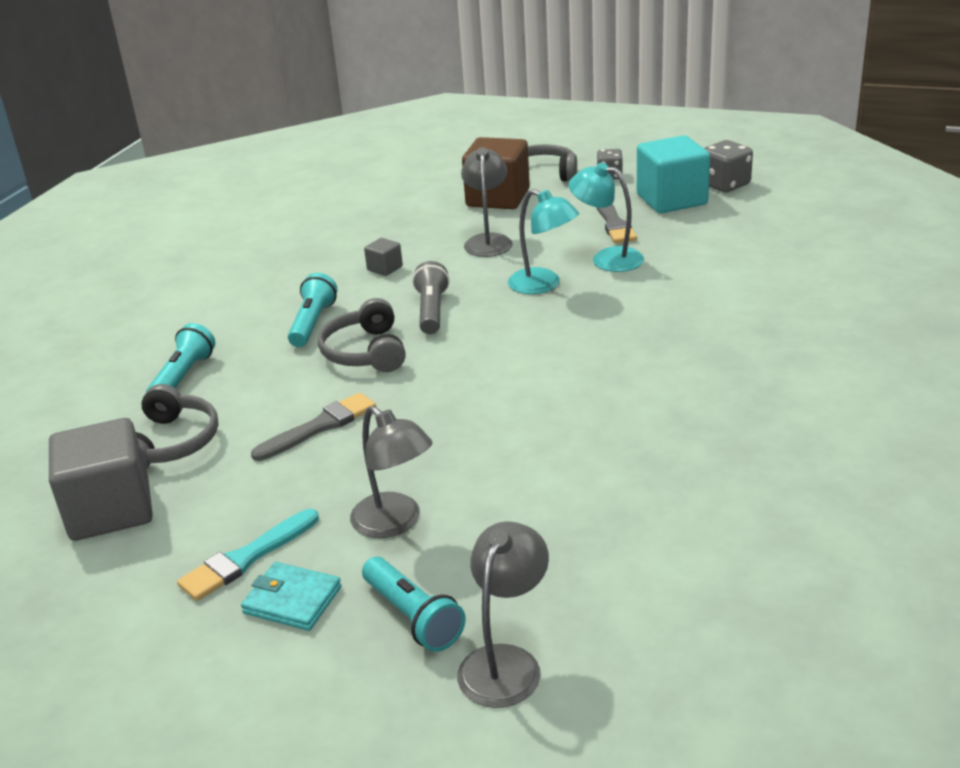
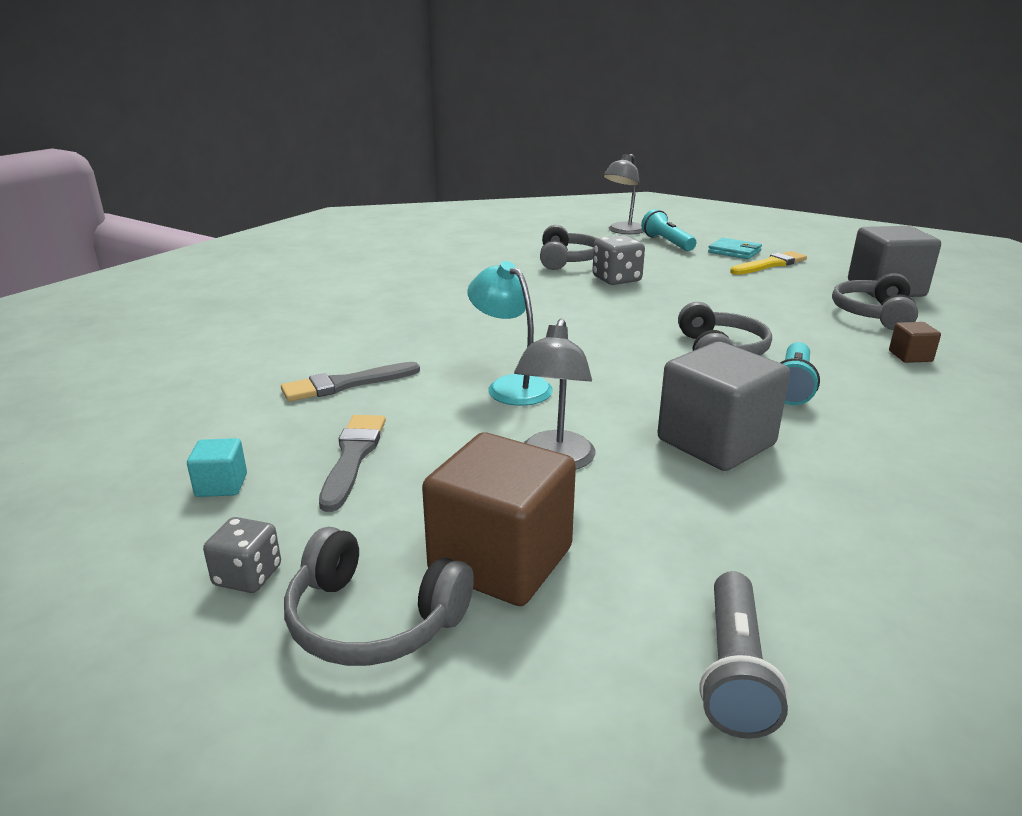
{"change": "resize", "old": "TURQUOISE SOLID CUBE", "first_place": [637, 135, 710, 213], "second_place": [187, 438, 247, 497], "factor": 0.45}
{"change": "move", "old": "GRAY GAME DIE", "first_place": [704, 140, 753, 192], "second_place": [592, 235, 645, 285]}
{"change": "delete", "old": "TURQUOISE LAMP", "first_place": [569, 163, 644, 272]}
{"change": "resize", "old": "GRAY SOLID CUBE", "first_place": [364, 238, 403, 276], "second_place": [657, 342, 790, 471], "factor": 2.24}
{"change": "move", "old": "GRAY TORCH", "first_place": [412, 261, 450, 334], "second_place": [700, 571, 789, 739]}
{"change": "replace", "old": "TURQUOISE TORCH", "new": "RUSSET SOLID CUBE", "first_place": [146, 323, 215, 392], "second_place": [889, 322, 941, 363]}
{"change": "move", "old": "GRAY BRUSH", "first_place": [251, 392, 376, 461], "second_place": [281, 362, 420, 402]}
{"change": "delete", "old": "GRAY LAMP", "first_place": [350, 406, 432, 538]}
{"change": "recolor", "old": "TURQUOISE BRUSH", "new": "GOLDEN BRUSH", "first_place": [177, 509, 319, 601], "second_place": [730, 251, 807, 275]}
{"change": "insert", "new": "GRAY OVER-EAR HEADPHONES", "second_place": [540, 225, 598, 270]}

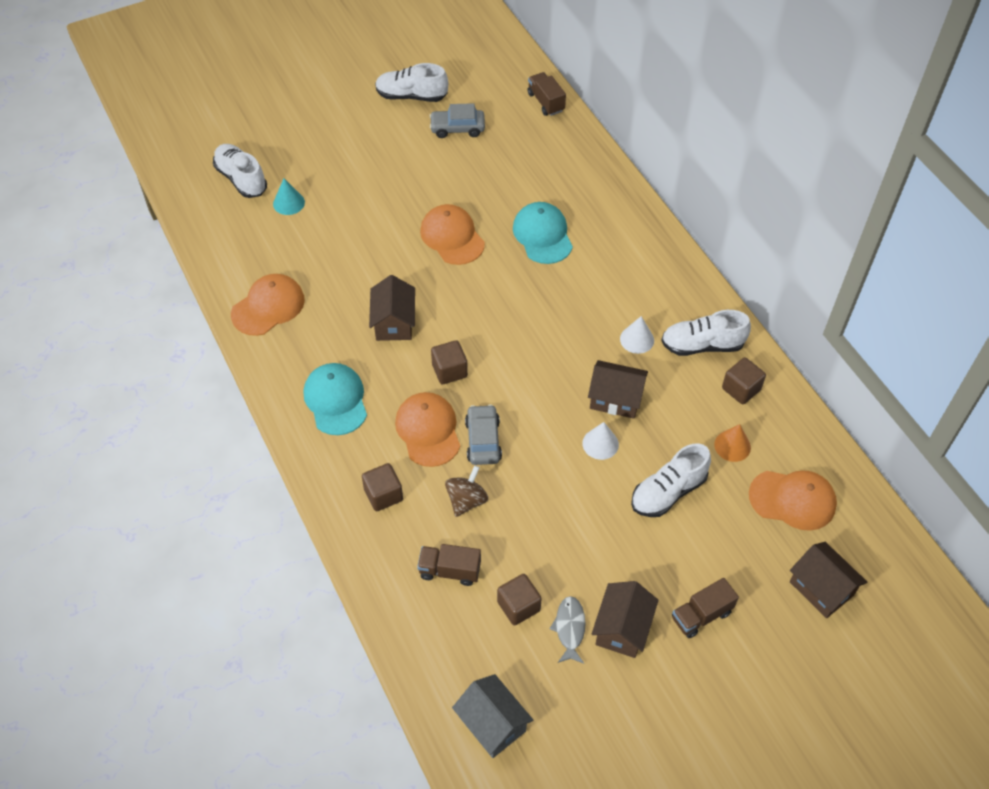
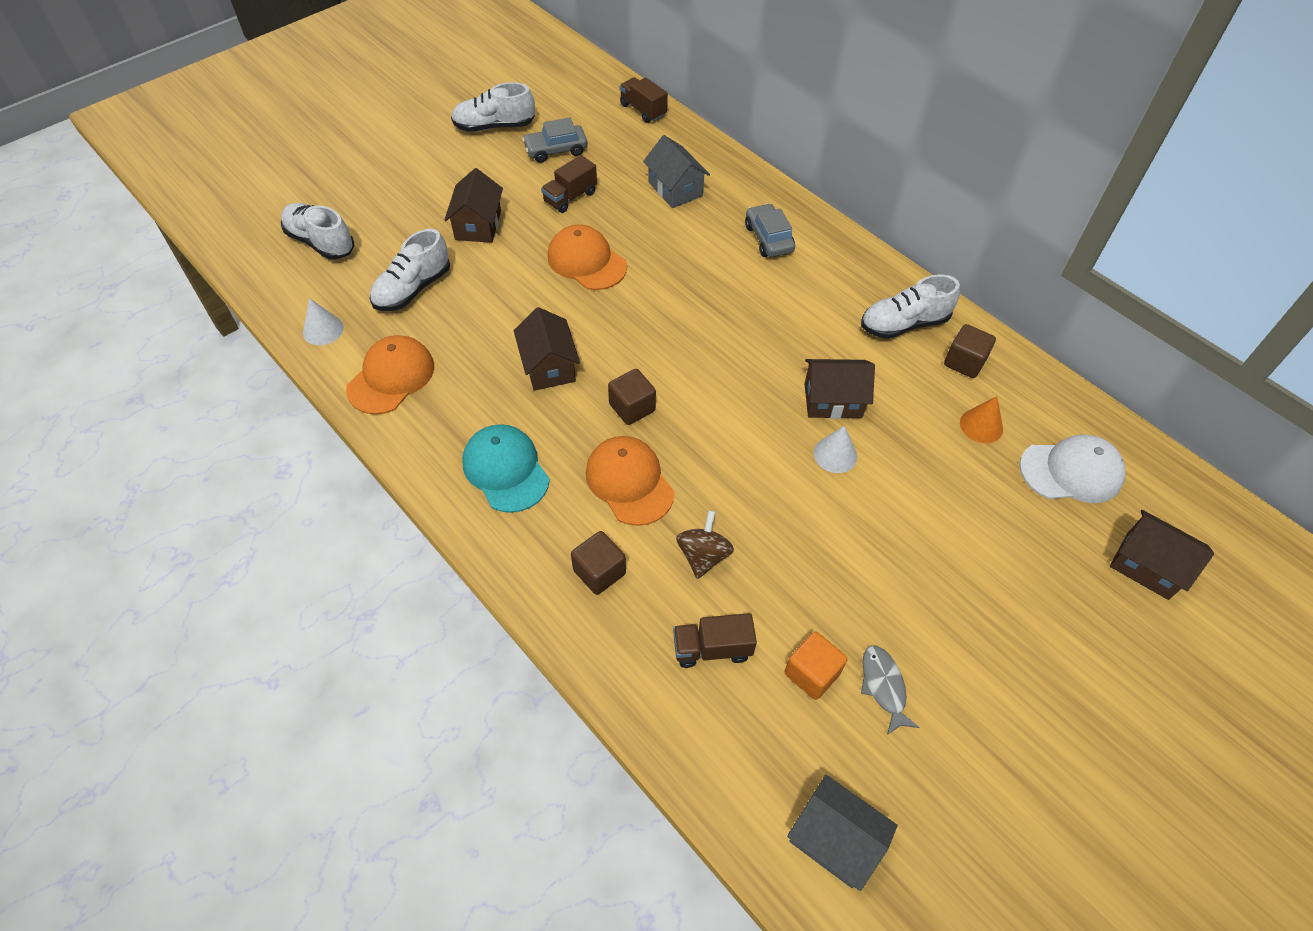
{"change": "delete", "old": "TURQUOISE CONE SHAPE", "first_place": [273, 178, 305, 215]}
{"change": "delete", "old": "TURQUOISE PEAKED CAP", "first_place": [513, 202, 573, 264]}
{"change": "move", "old": "SNOW-WHITE CONE SHAPE", "first_place": [620, 316, 654, 354], "second_place": [303, 298, 344, 345]}
{"change": "move", "old": "GRAY CAR", "first_place": [465, 404, 502, 465], "second_place": [745, 203, 795, 257]}
{"change": "move", "old": "SNOW-WHITE SNEAKER", "first_place": [631, 443, 711, 517], "second_place": [370, 229, 450, 311]}
{"change": "recolor", "old": "BRIGHT ORANGE PEAKED CAP", "new": "SNOW-WHITE PEAKED CAP", "first_place": [749, 470, 837, 531], "second_place": [1020, 434, 1126, 503]}
{"change": "recolor", "old": "RUSSET SOLID CUBE", "new": "BRIGHT ORANGE SOLID CUBE", "first_place": [497, 574, 542, 625], "second_place": [785, 632, 847, 700]}
{"change": "move", "old": "RUSSET TOY TRUCK", "first_place": [672, 578, 739, 638], "second_place": [541, 155, 597, 213]}
{"change": "move", "old": "RUSSET HOUSE", "first_place": [592, 581, 659, 658], "second_place": [444, 168, 503, 243]}
{"change": "insert", "new": "GRAY HOUSE", "second_place": [643, 135, 710, 208]}

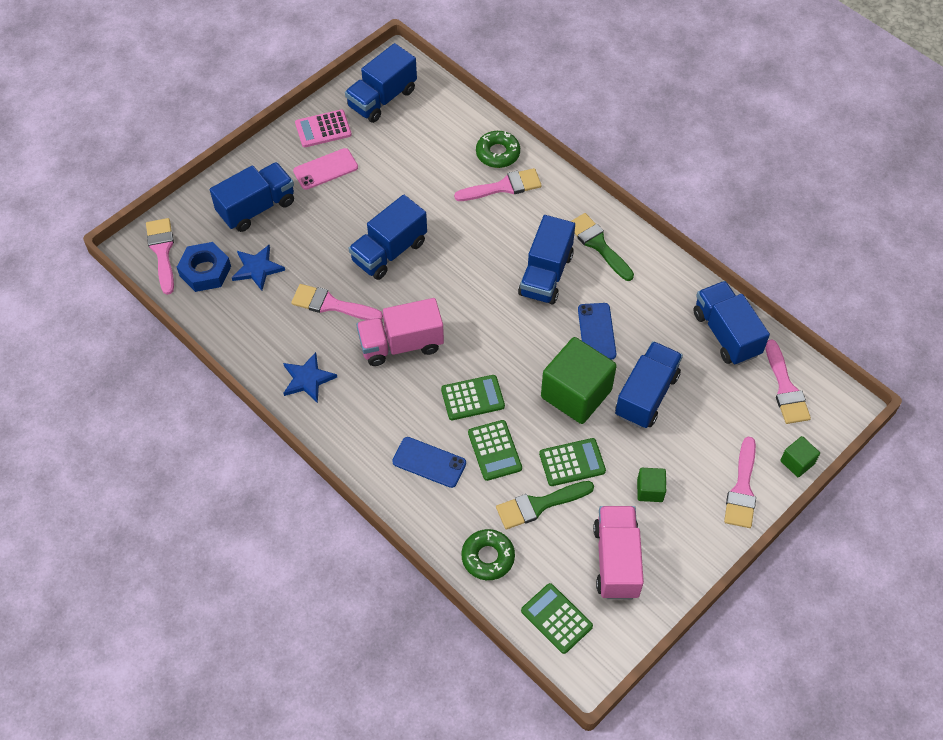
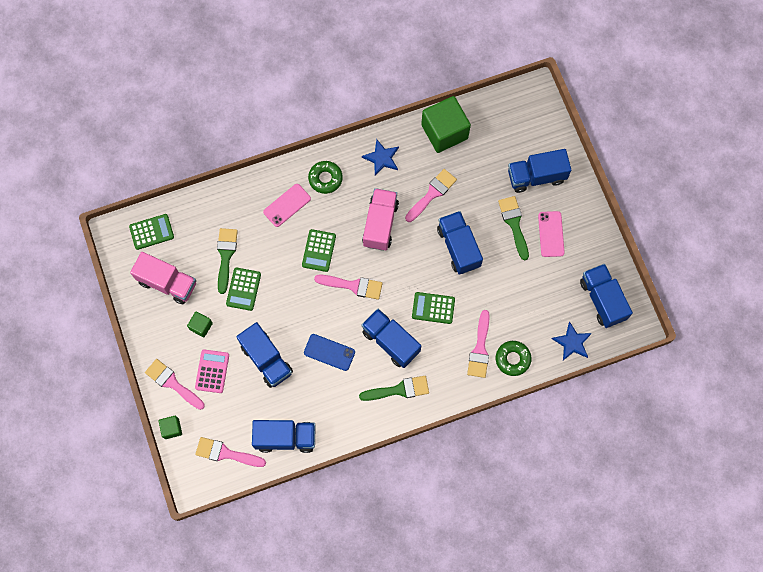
{"change": "move", "old": "ROSE-PINK CALCULATOR", "first_place": [295, 110, 352, 147], "second_place": [195, 350, 229, 393]}
{"change": "rotate", "old": "ROYAL BLUE TOY TRUCK", "first_place": [210, 162, 294, 232], "second_place": [508, 149, 571, 193], "degrees": 90}
{"change": "move", "old": "ROSE-PINK BRUSH", "first_place": [146, 218, 174, 295], "second_place": [314, 275, 383, 300]}
{"change": "delete", "old": "ROYAL BLUE HEXAGON NUT", "first_place": [177, 242, 231, 292]}
{"change": "move", "old": "ROYAL BLUE STAR", "first_place": [232, 245, 285, 291], "second_place": [552, 321, 592, 360]}
{"change": "move", "old": "LEAF-GREEN SOLID CUBE", "first_place": [541, 337, 617, 424], "second_place": [421, 96, 471, 153]}
{"change": "move", "old": "LEAF-GREEN CALCULATOR", "first_place": [468, 420, 522, 481], "second_place": [412, 292, 455, 324]}
{"change": "recolor", "old": "ROYAL BLUE PHONE", "new": "ROSE-PINK PHONE", "first_place": [392, 437, 466, 488], "second_place": [263, 184, 311, 227]}
{"change": "move", "old": "LEAF-GREEN DONUT", "first_place": [462, 529, 515, 580], "second_place": [308, 161, 343, 194]}
{"change": "insert", "new": "LEAF-GREEN BRUSH", "second_place": [498, 196, 529, 260]}

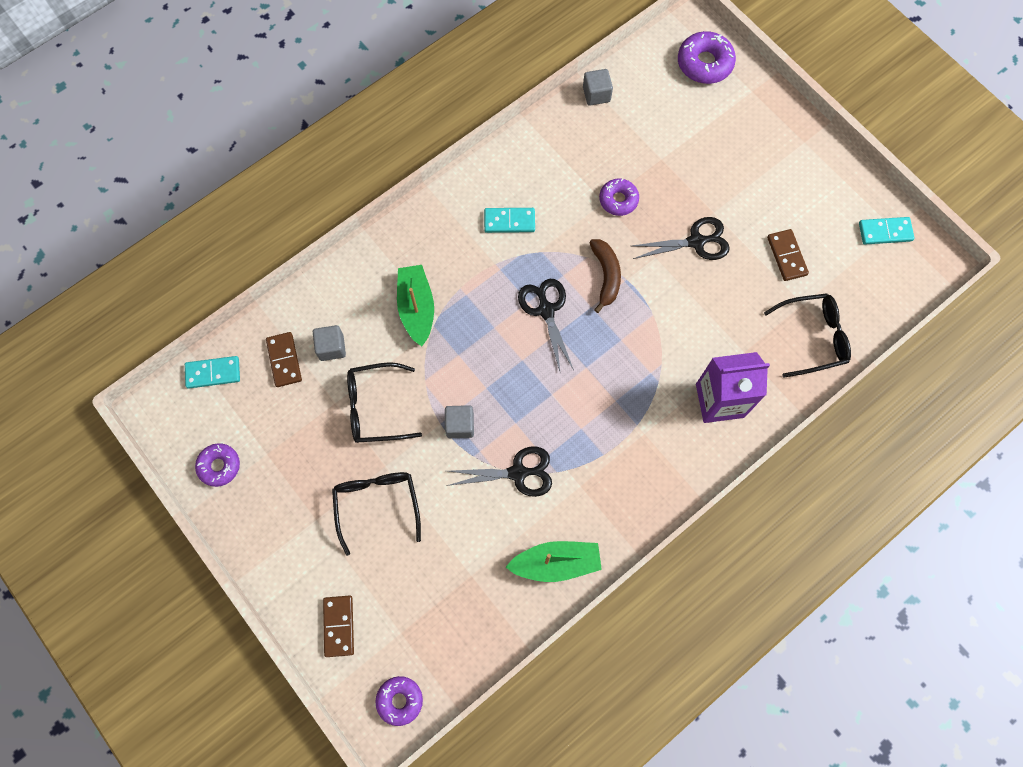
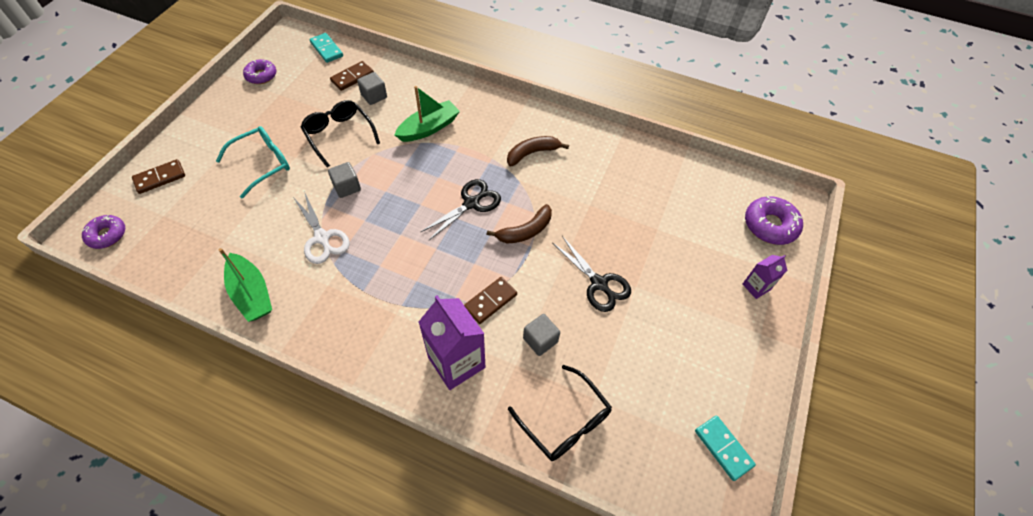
{"change": "move", "old": "GRAY SOLID CUBE", "first_place": [583, 69, 613, 106], "second_place": [523, 314, 560, 356]}
{"change": "delete", "old": "VIOLET DONUT", "first_place": [599, 179, 639, 216]}
{"change": "replace", "old": "TURQUOISE DOMINO PIECE", "new": "RUSSET BANANA", "first_place": [484, 208, 535, 233], "second_place": [507, 136, 569, 167]}
{"change": "move", "old": "RUSSET DOMINO PIECE", "first_place": [767, 229, 809, 281], "second_place": [464, 277, 517, 324]}
{"change": "recolor", "old": "EBONY SHEARS", "new": "SNOW-WHITE SHEARS", "first_place": [446, 446, 552, 497], "second_place": [293, 191, 350, 264]}
{"change": "recolor", "old": "EBONY SPECTACLES", "new": "TURQUOISE SPECTACLES", "first_place": [332, 472, 421, 556], "second_place": [216, 126, 290, 198]}
{"change": "insert", "new": "VIOLET MILK CARTON", "second_place": [742, 255, 787, 299]}

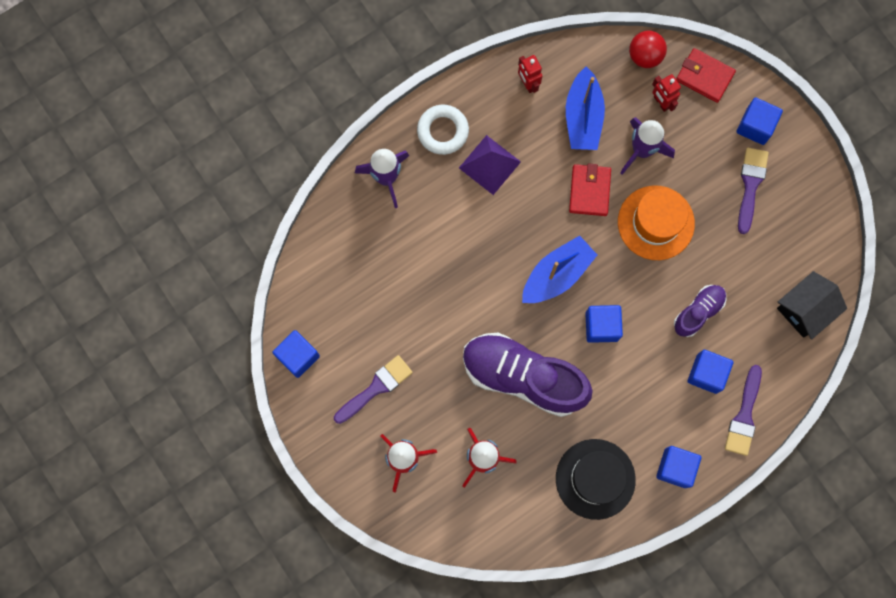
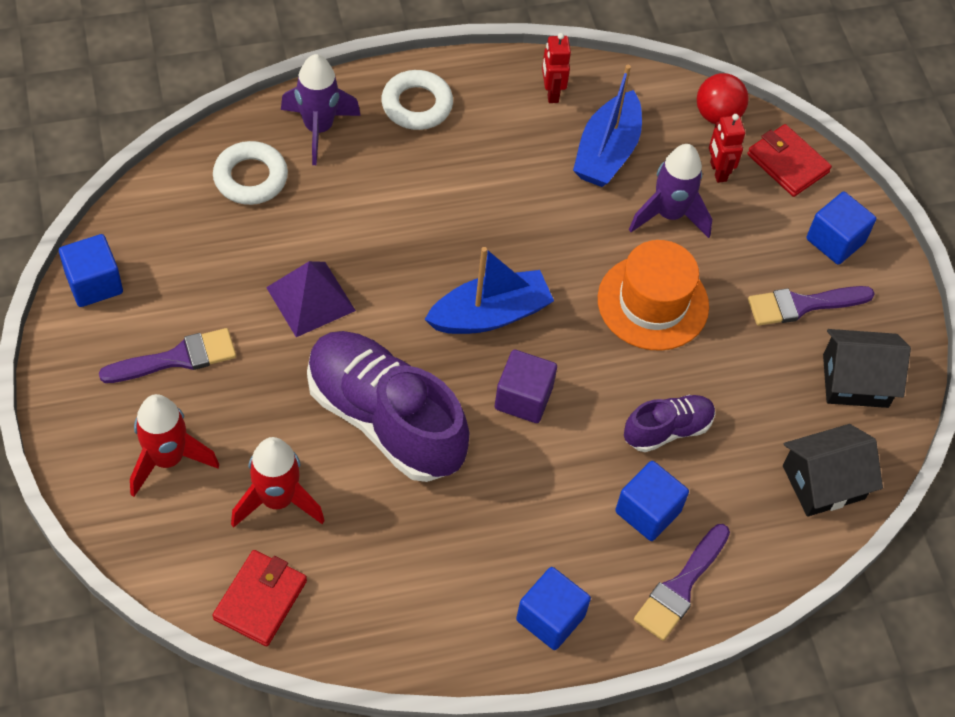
{"change": "move", "old": "VIOLET SOLID PYRAMID", "first_place": [459, 135, 521, 195], "second_place": [266, 261, 356, 337]}
{"change": "rotate", "old": "VIOLET BRUSH", "first_place": [738, 148, 769, 234], "second_place": [748, 286, 875, 326], "degrees": -135}
{"change": "move", "old": "CRIMSON BILLFOLD", "first_place": [569, 163, 611, 216], "second_place": [213, 550, 307, 646]}
{"change": "recolor", "old": "ROYAL BLUE SOLID CUBE", "new": "VIOLET SOLID CUBE", "first_place": [585, 305, 623, 343], "second_place": [495, 350, 557, 423]}
{"change": "delete", "old": "EBONY HAT", "first_place": [556, 439, 636, 520]}
{"change": "insert", "new": "SNOW-WHITE RING", "second_place": [213, 141, 288, 205]}
{"change": "insert", "new": "EBONY HOUSE", "second_place": [823, 329, 911, 408]}

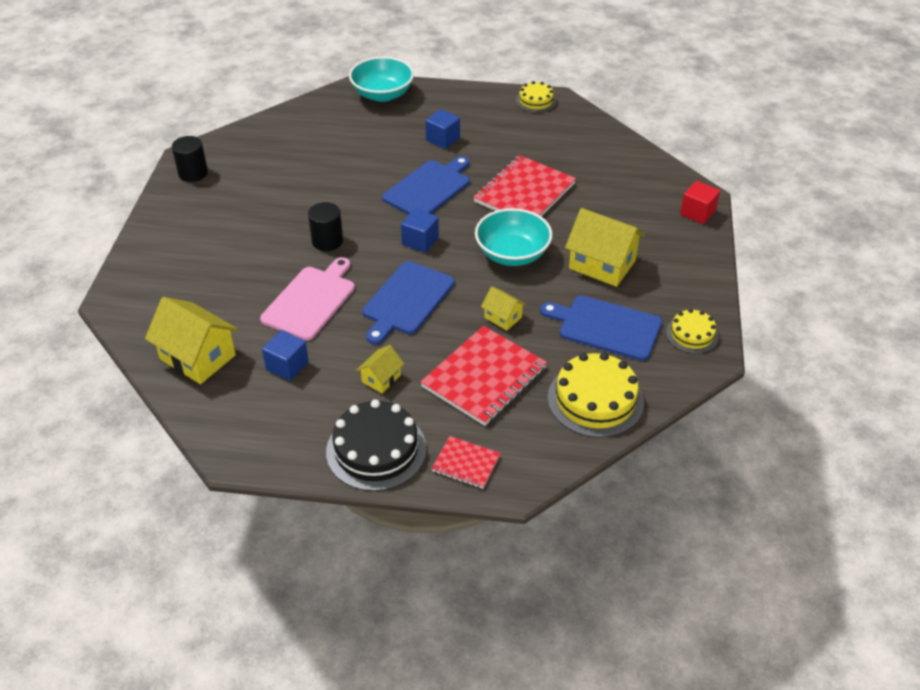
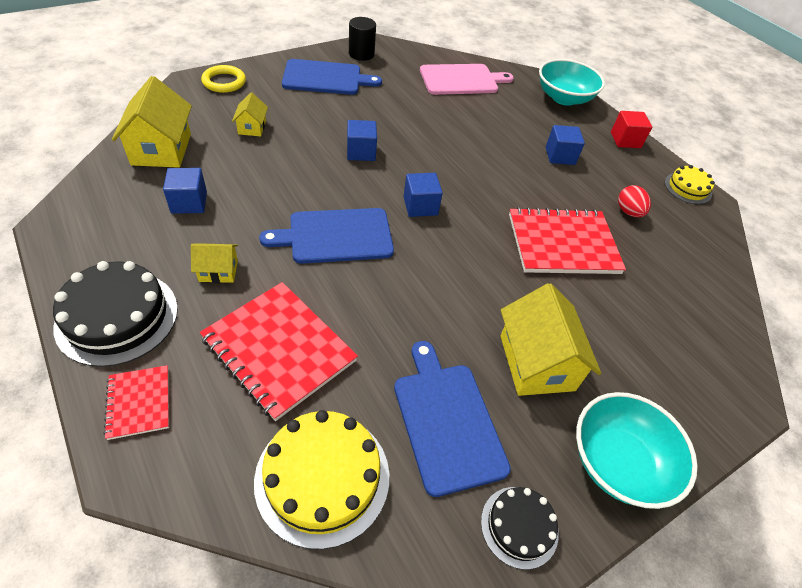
{"change": "move", "old": "ROYAL BLUE CHOPPING BOARD", "first_place": [382, 156, 470, 215], "second_place": [282, 59, 382, 95]}
{"change": "move", "old": "CRIMSON SOLID CUBE", "first_place": [680, 181, 720, 224], "second_place": [611, 111, 652, 148]}
{"change": "replace", "old": "EBONY CYLINDER SHAPE", "new": "ROYAL BLUE SOLID CUBE", "first_place": [308, 202, 343, 251], "second_place": [347, 120, 377, 161]}
{"change": "move", "old": "TURQUOISE DEEP DISH", "first_place": [475, 208, 553, 266], "second_place": [576, 392, 698, 509]}
{"change": "move", "old": "ROSE-PINK CHOPPING BOARD", "first_place": [260, 257, 355, 341], "second_place": [420, 64, 514, 95]}
{"change": "move", "old": "GOLDEN HOUSE", "first_place": [481, 287, 526, 331], "second_place": [232, 93, 268, 137]}
{"change": "recolor", "old": "GOLDEN LAYER CAKE", "new": "EBONY LAYER CAKE", "first_place": [666, 309, 719, 354], "second_place": [481, 487, 559, 570]}
{"change": "rotate", "old": "CRIMSON EXERCISE BOOK", "first_place": [421, 326, 547, 426], "second_place": [199, 282, 358, 421], "degrees": 45}
{"change": "insert", "new": "GOLDEN RING", "second_place": [201, 65, 246, 93]}
{"change": "insert", "new": "CRIMSON TOY EGG", "second_place": [618, 185, 651, 217]}

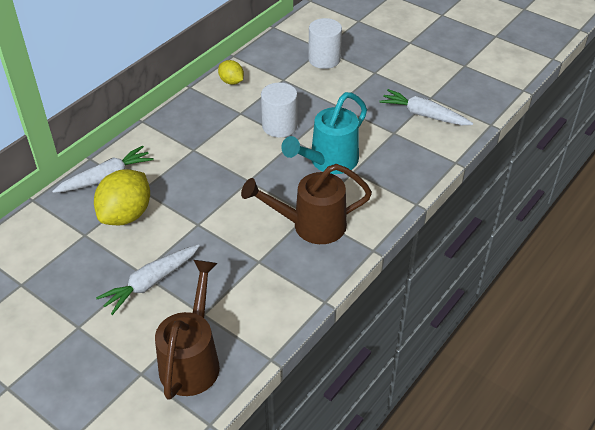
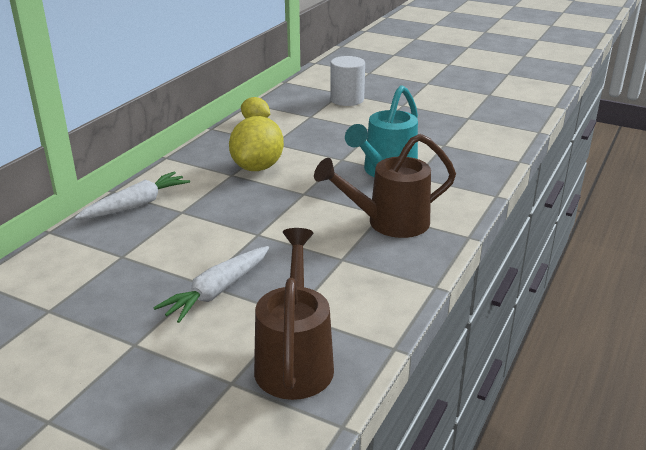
{"change": "delete", "old": "SNOW-WHITE CYLINDER SHAPE", "first_place": [261, 83, 297, 138]}
{"change": "delete", "old": "SNOW-WHITE CARROT", "first_place": [379, 89, 473, 125]}
{"change": "move", "old": "GOLDEN CITRUS FRUIT", "first_place": [94, 169, 150, 225], "second_place": [229, 116, 284, 171]}

